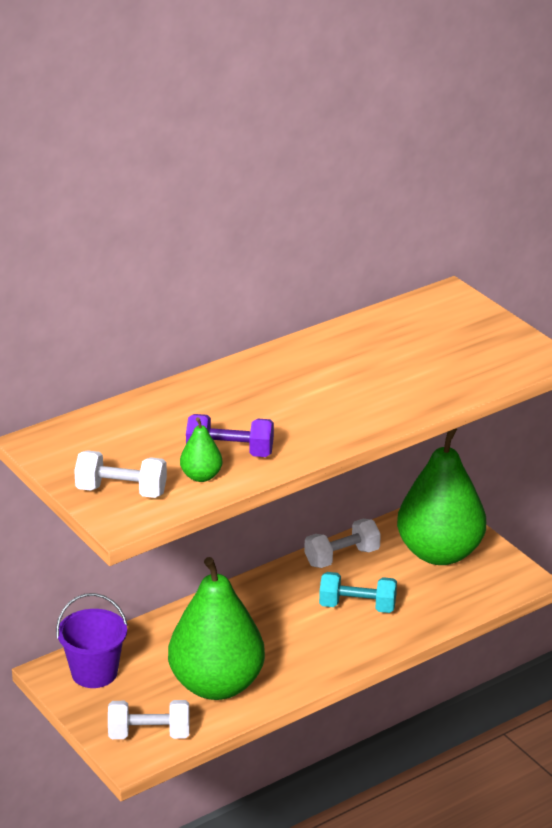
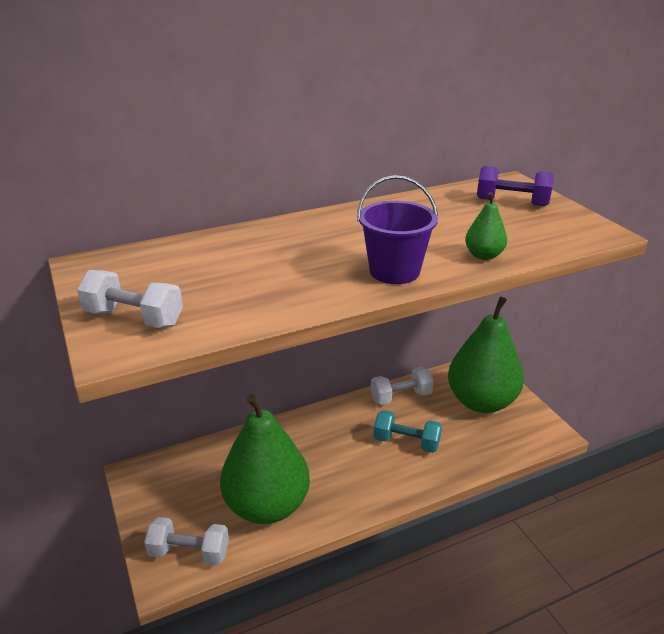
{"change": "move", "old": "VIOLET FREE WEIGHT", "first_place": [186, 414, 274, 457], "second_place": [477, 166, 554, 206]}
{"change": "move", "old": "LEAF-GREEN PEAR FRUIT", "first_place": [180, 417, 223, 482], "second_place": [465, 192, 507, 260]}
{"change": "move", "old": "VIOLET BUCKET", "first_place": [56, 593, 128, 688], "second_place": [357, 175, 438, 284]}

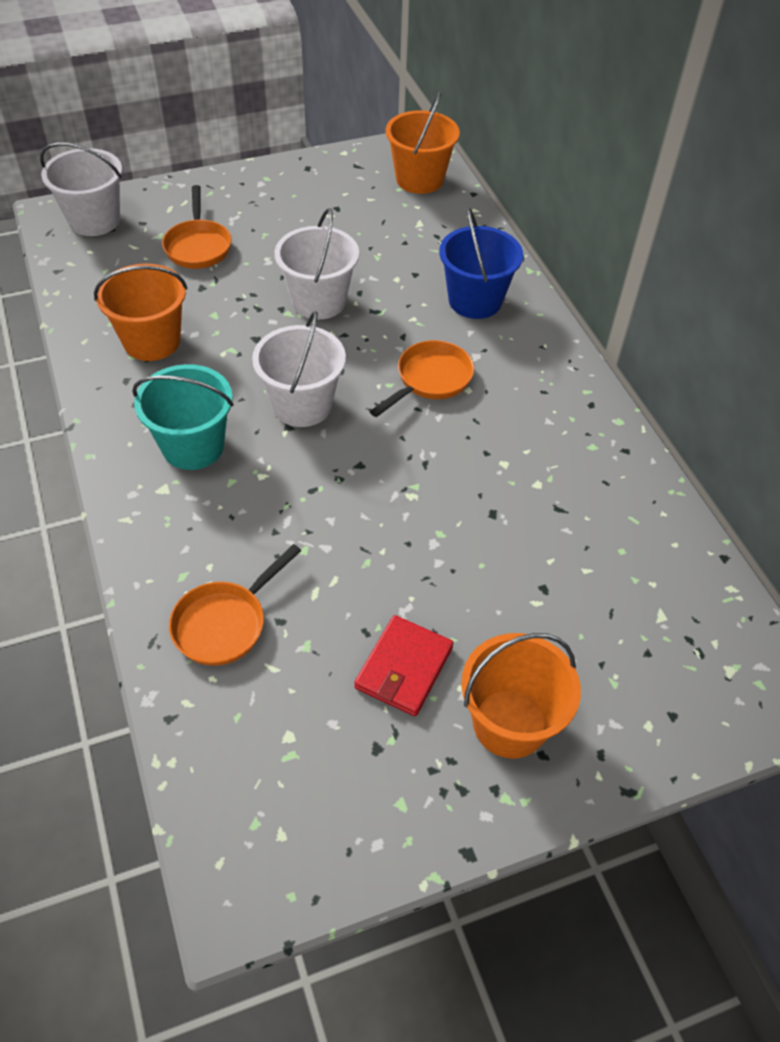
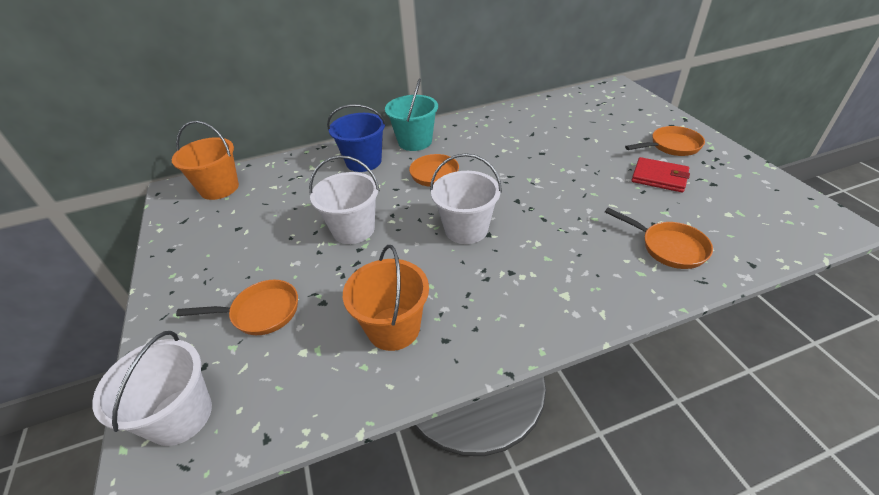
{"change": "move", "old": "TURQUOISE BUCKET", "first_place": [132, 364, 234, 470], "second_place": [385, 78, 438, 151]}
{"change": "replace", "old": "BRIGHT ORANGE BUCKET", "new": "BRIGHT ORANGE PAN", "first_place": [461, 633, 581, 759], "second_place": [625, 126, 705, 156]}

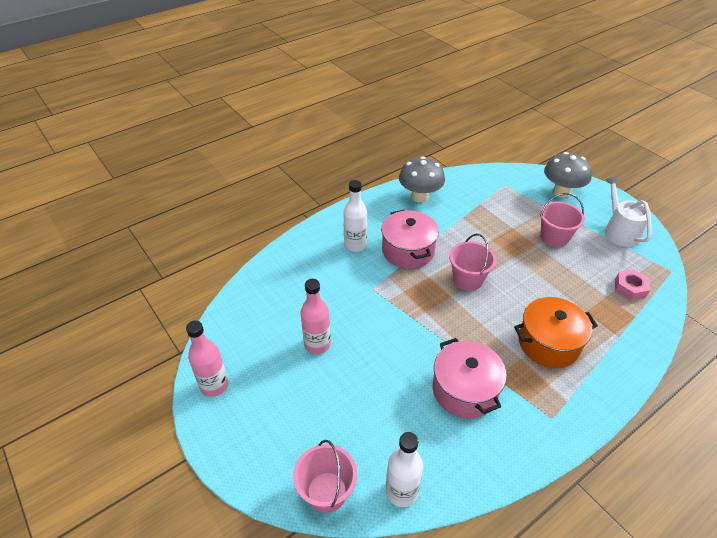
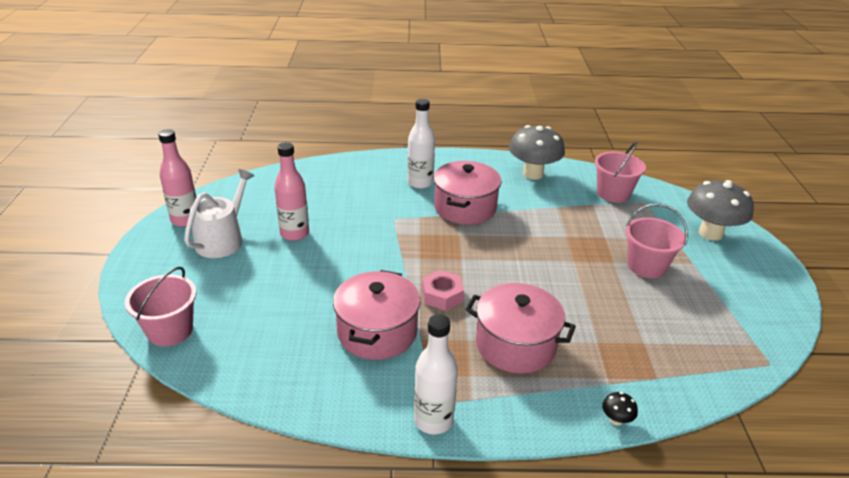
{"change": "move", "old": "SNOW-WHITE WATERING CAN", "first_place": [605, 176, 652, 247], "second_place": [184, 169, 254, 258]}
{"change": "move", "old": "ROSE-PINK BUCKET", "first_place": [449, 234, 496, 291], "second_place": [595, 142, 646, 203]}
{"change": "move", "old": "ROSE-PINK HEXAGON NUT", "first_place": [615, 269, 650, 301], "second_place": [422, 270, 464, 311]}
{"change": "recolor", "old": "BRIGHT ORANGE POT", "new": "ROSE-PINK POT", "first_place": [514, 297, 598, 368], "second_place": [465, 283, 576, 374]}
{"change": "move", "old": "SNOW-WHITE FLASK", "first_place": [386, 432, 423, 507], "second_place": [414, 314, 458, 434]}
{"change": "insert", "new": "EBONY MUSHROOM", "second_place": [602, 392, 638, 426]}

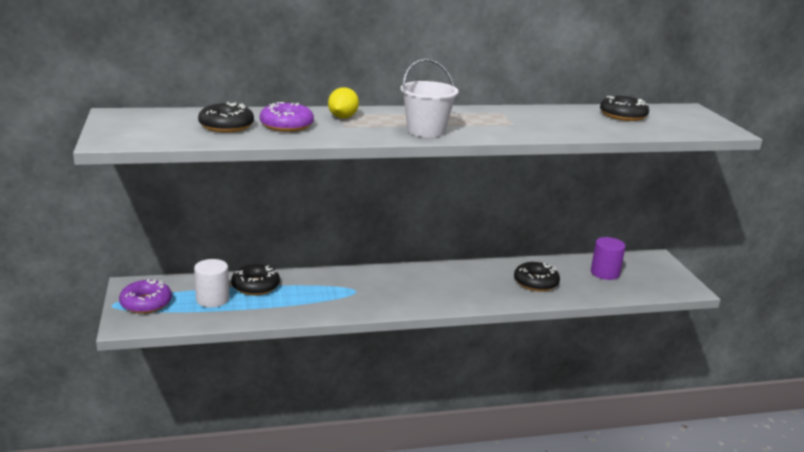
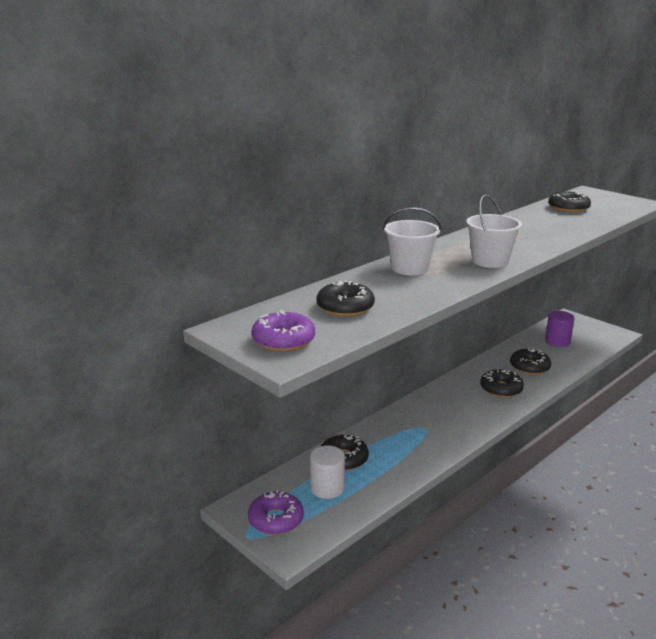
{"change": "replace", "old": "GOLDEN CITRUS FRUIT", "new": "SNOW-WHITE BUCKET", "first_place": [328, 87, 359, 118], "second_place": [383, 207, 441, 275]}
{"change": "move", "old": "VIOLET DONUT", "first_place": [260, 102, 314, 132], "second_place": [251, 310, 315, 352]}
{"change": "insert", "new": "EBONY DONUT", "second_place": [480, 369, 524, 398]}

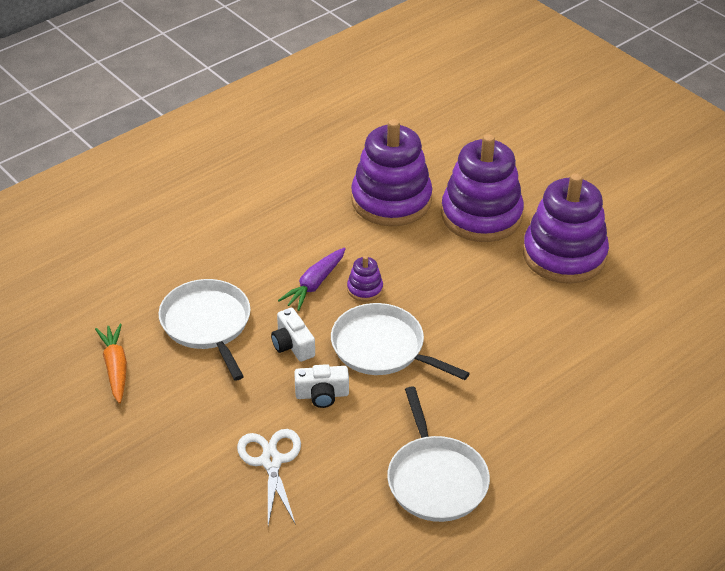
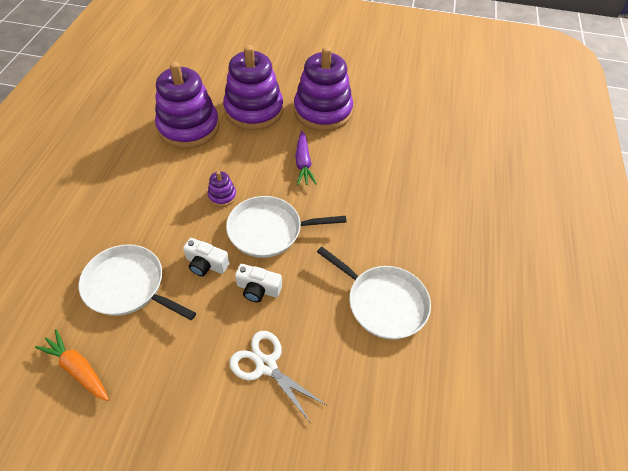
{"change": "move", "old": "VIOLET CARROT", "first_place": [278, 247, 346, 311], "second_place": [295, 131, 317, 185]}
{"change": "rotate", "old": "SNOW-WHITE COMPACT CAMERA", "first_place": [294, 364, 349, 408], "second_place": [235, 264, 282, 302], "degrees": 60}

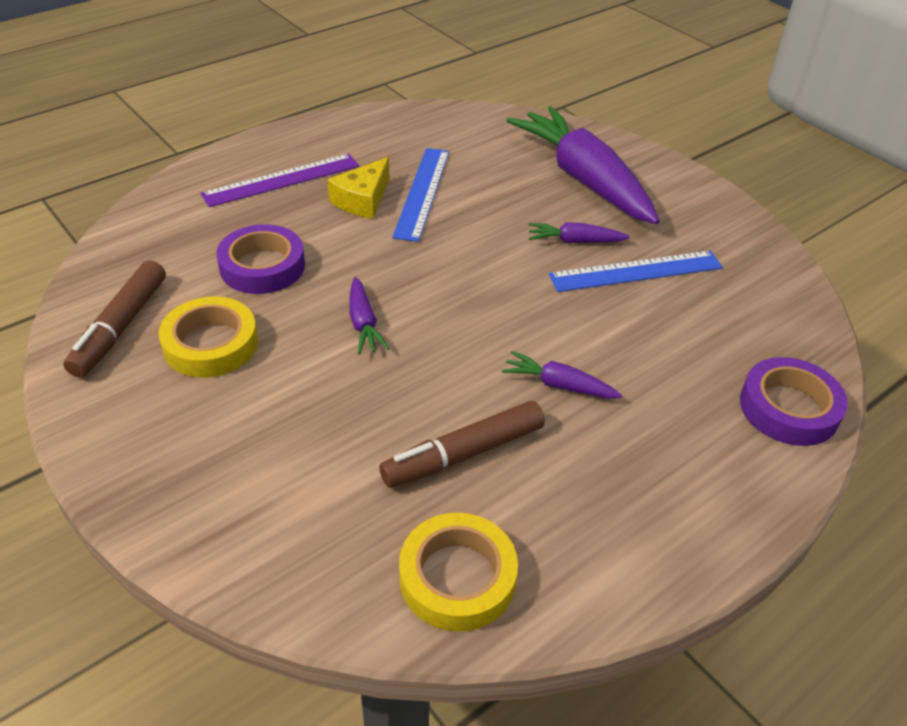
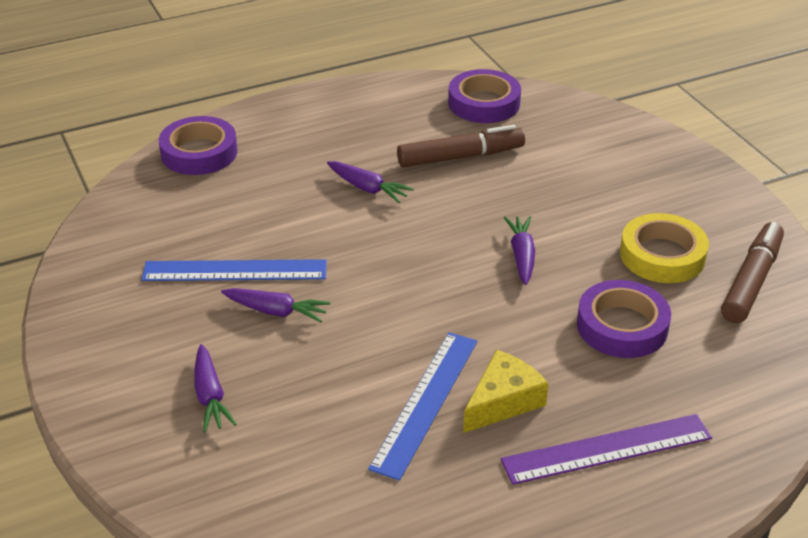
{"change": "resize", "old": "VIOLET CARROT", "first_place": [506, 106, 659, 224], "second_place": [194, 344, 237, 432], "factor": 0.43}
{"change": "recolor", "old": "GOLDEN ROLL OF TAPE", "new": "VIOLET ROLL OF TAPE", "first_place": [399, 513, 518, 632], "second_place": [448, 69, 521, 123]}

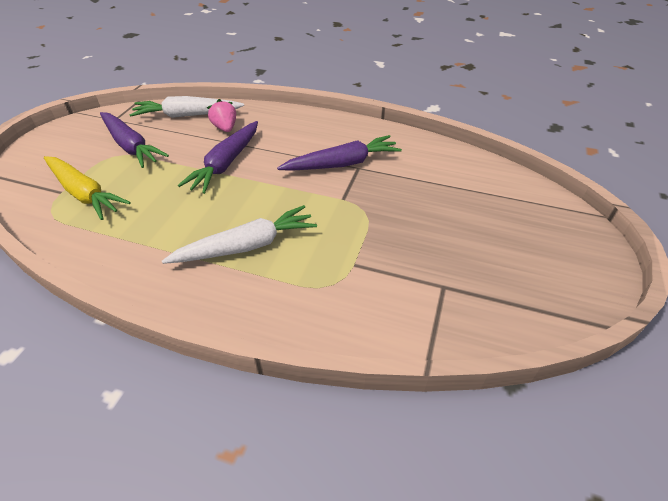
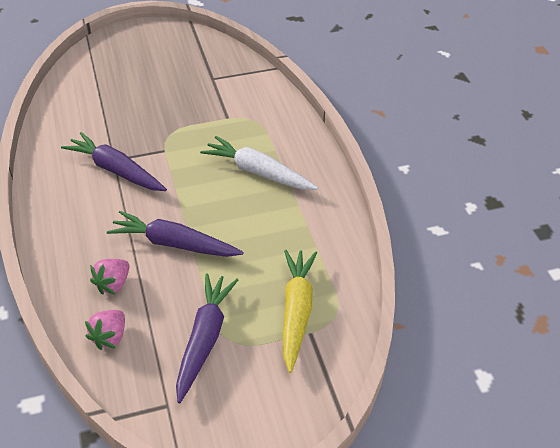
{"change": "replace", "old": "SNOW-WHITE CARROT", "new": "ROSE-PINK STRAWBERRY", "first_place": [129, 96, 244, 118], "second_place": [85, 310, 125, 350]}
{"change": "rotate", "old": "VIOLET CARROT", "first_place": [178, 121, 258, 194], "second_place": [107, 211, 244, 257], "degrees": -150}

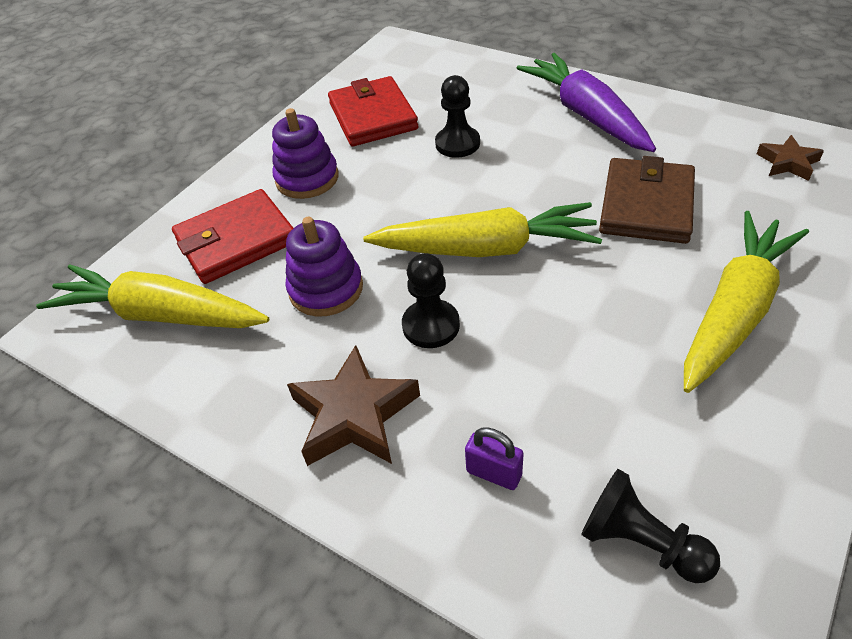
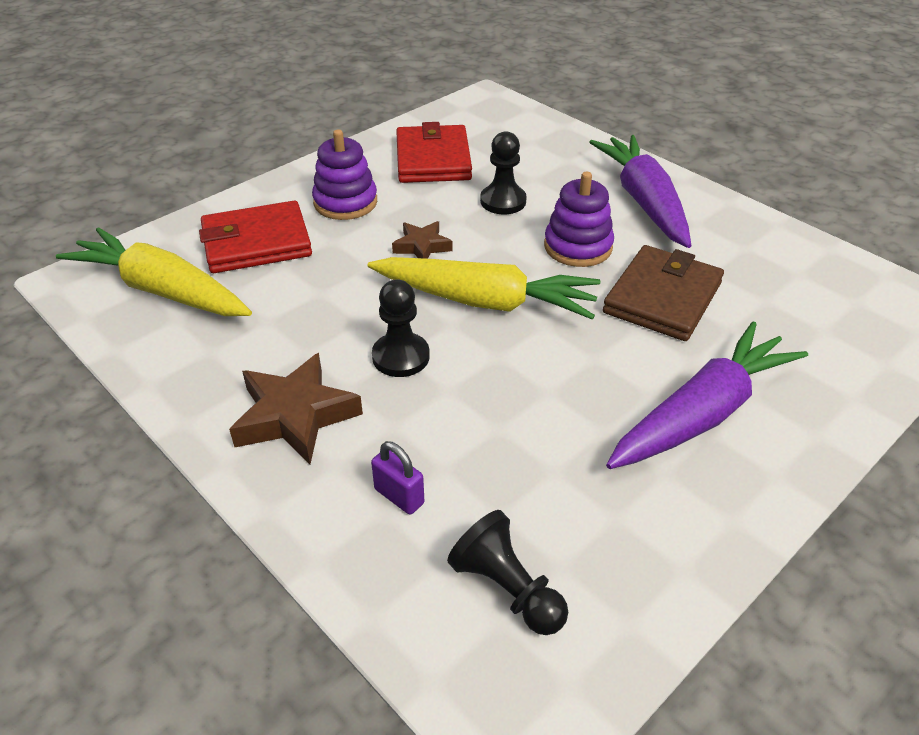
{"change": "move", "old": "RUSSET STAR", "first_place": [757, 135, 824, 181], "second_place": [392, 221, 452, 259]}
{"change": "recolor", "old": "GOLDEN CARROT", "new": "VIOLET CARROT", "first_place": [684, 211, 809, 393], "second_place": [606, 321, 808, 469]}
{"change": "move", "old": "VIOLET STACKING RINGS", "first_place": [286, 217, 363, 317], "second_place": [544, 172, 614, 267]}

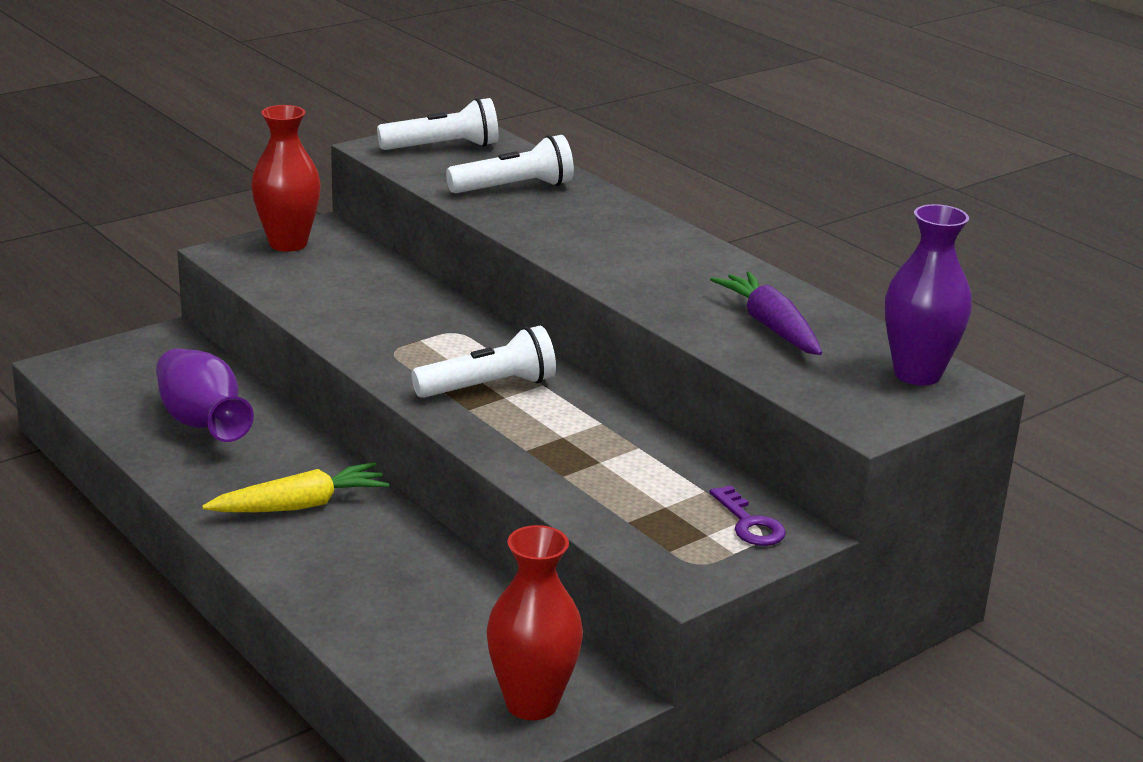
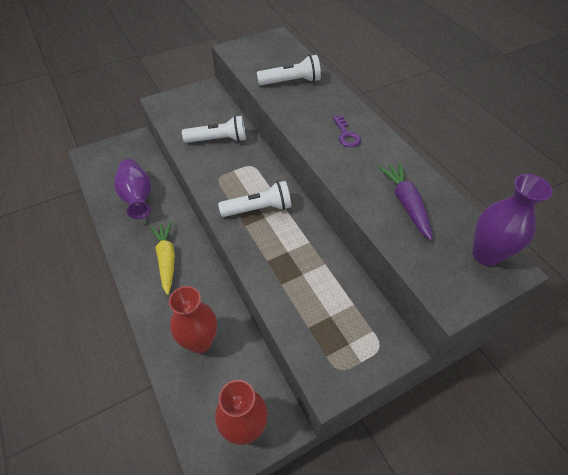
{"change": "move", "old": "SNOW-WHITE TORCH", "first_place": [377, 98, 499, 150], "second_place": [182, 115, 246, 143]}
{"change": "move", "old": "CRIMSON TALL VASE", "first_place": [251, 105, 321, 252], "second_place": [169, 286, 217, 353]}
{"change": "rotate", "old": "GOLDEN CARROT", "first_place": [202, 462, 389, 512], "second_place": [150, 221, 175, 295], "degrees": -90}
{"change": "move", "old": "VIOLET LATCHKEY", "first_place": [710, 485, 786, 546], "second_place": [333, 115, 361, 147]}

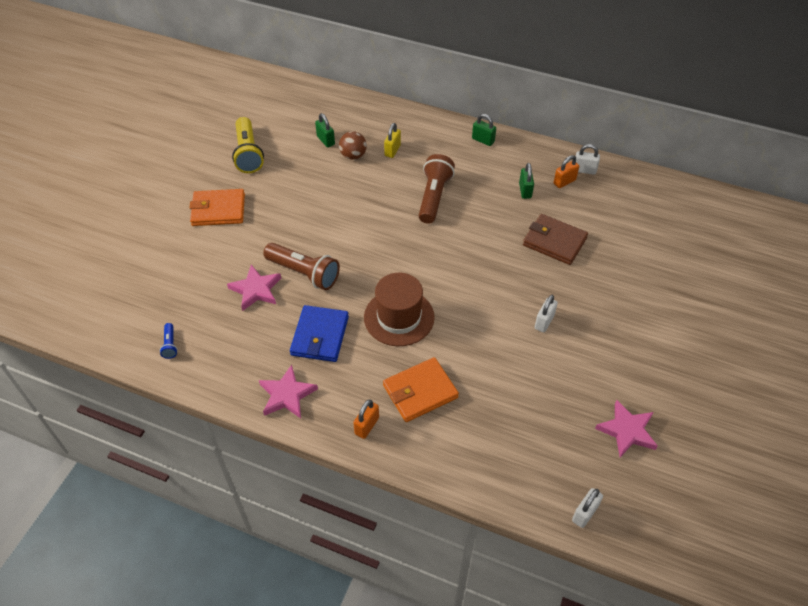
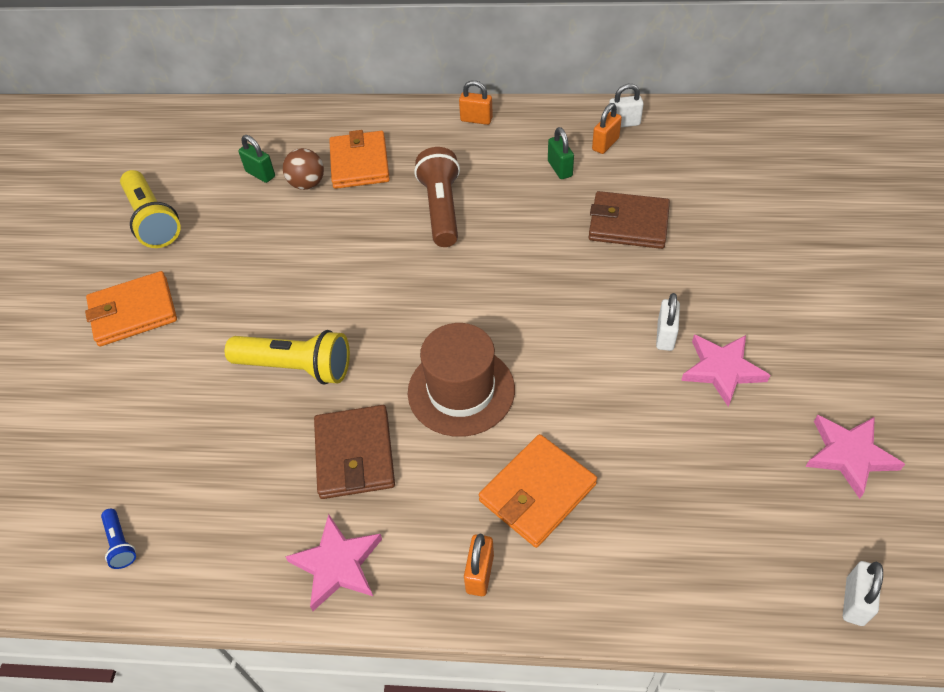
{"change": "recolor", "old": "LEAF-GREEN LOCK", "new": "BRIGHT ORANGE LOCK", "first_place": [472, 114, 496, 146], "second_place": [459, 80, 493, 125]}
{"change": "replace", "old": "GOLDEN LOCK", "new": "BRIGHT ORANGE BILLFOLD", "first_place": [384, 123, 401, 158], "second_place": [329, 130, 390, 189]}
{"change": "recolor", "old": "RUSSET TORCH", "new": "GOLDEN TORCH", "first_place": [263, 243, 340, 290], "second_place": [225, 330, 350, 385]}
{"change": "move", "old": "ROSE-PINK STAR", "first_place": [227, 265, 281, 311], "second_place": [681, 335, 770, 407]}
{"change": "recolor", "old": "ROYAL BLUE BILLFOLD", "new": "RUSSET BILLFOLD", "first_place": [290, 305, 349, 362], "second_place": [314, 405, 395, 499]}

